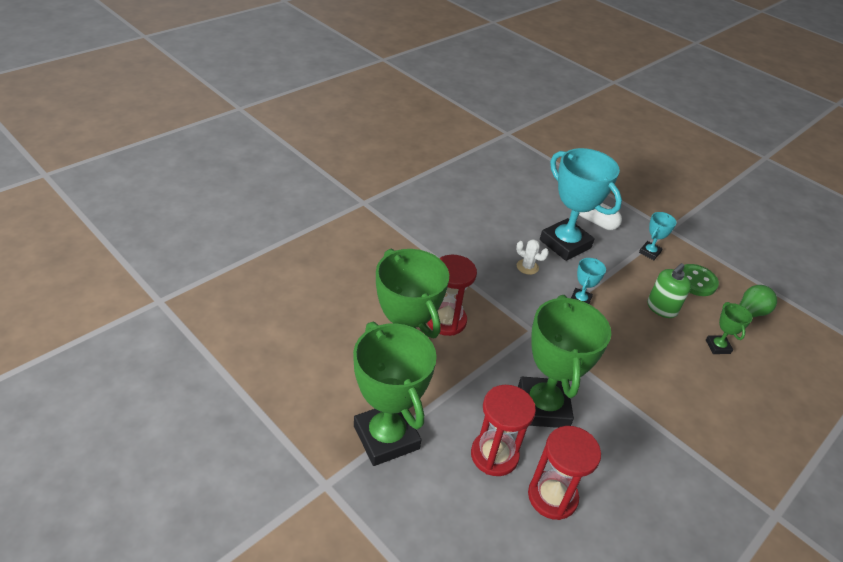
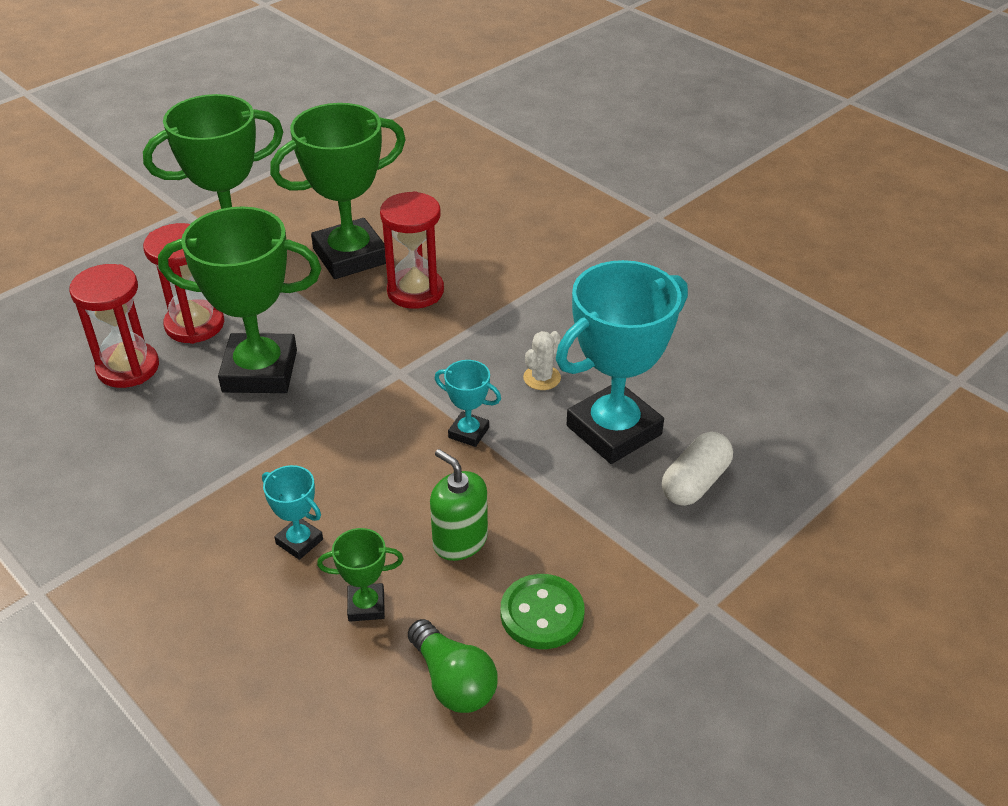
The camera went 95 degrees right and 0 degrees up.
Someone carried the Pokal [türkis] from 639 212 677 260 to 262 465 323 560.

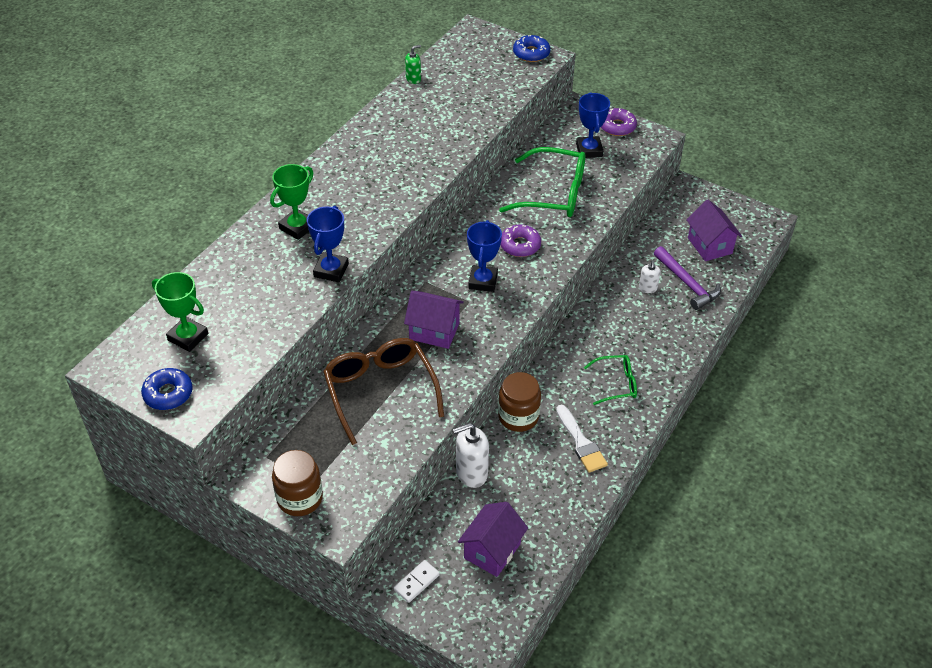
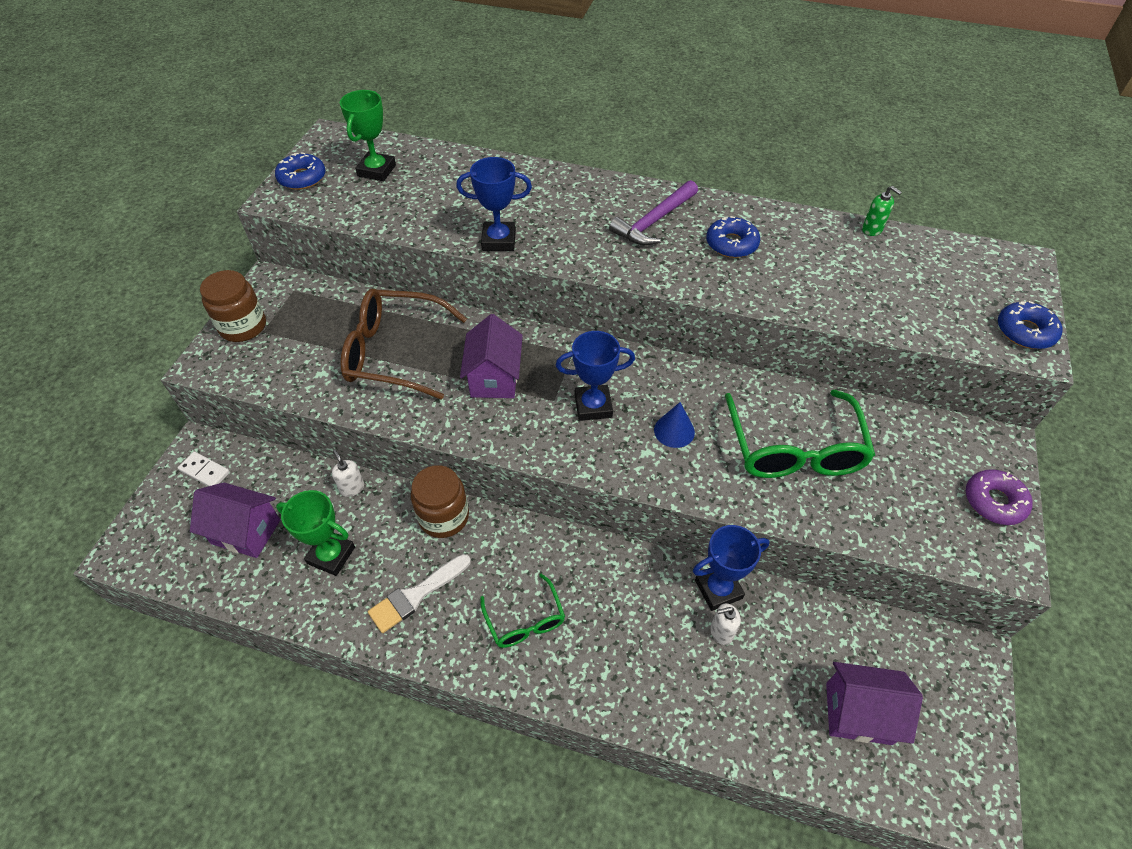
The camera went 75 degrees right and 5 degrees up.
Someone carried the Pokal [blau] from 576 92 610 158 to 693 525 769 611.
Someone carried the Pokal [grün] from 270 164 313 240 to 276 490 355 576.
Someone rotated the Haus [lila] at 686 200 742 261 by 45 degrees clockwise.
Someone swapped the Donut [lila] at 501 224 541 257 for the Kegel [blau] at 654 402 695 448.
Someone carried the Hammer [lila] from 654 246 721 310 to 609 180 698 245.
Someone rotated the Brille [braun] at 323 338 444 445 by 135 degrees counterclockwise.
Someone scaled the Seifenspender [weiß] at 453 423 489 488 by 0.56.
Someone put down the Donut [blau] at 706 216 760 258.

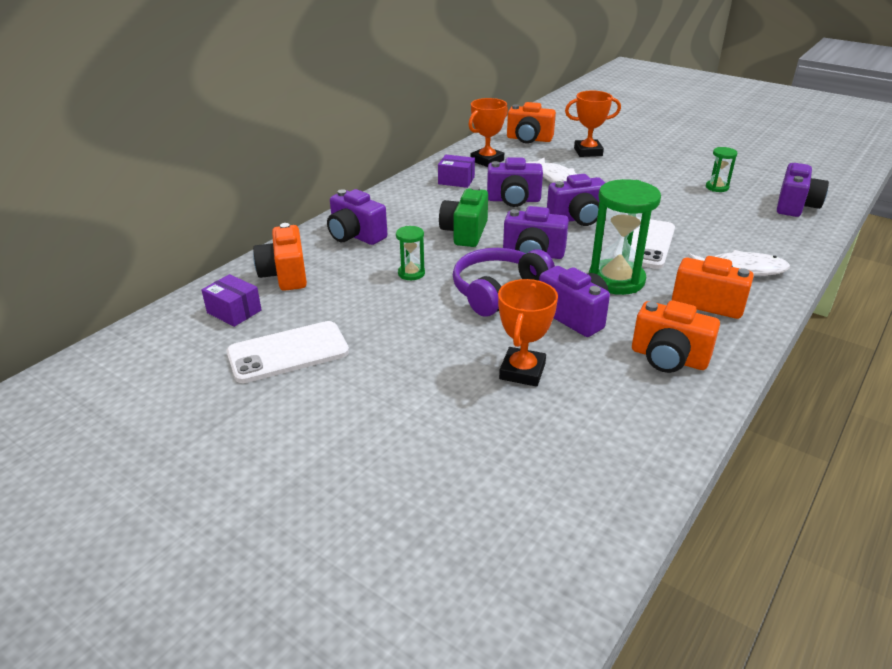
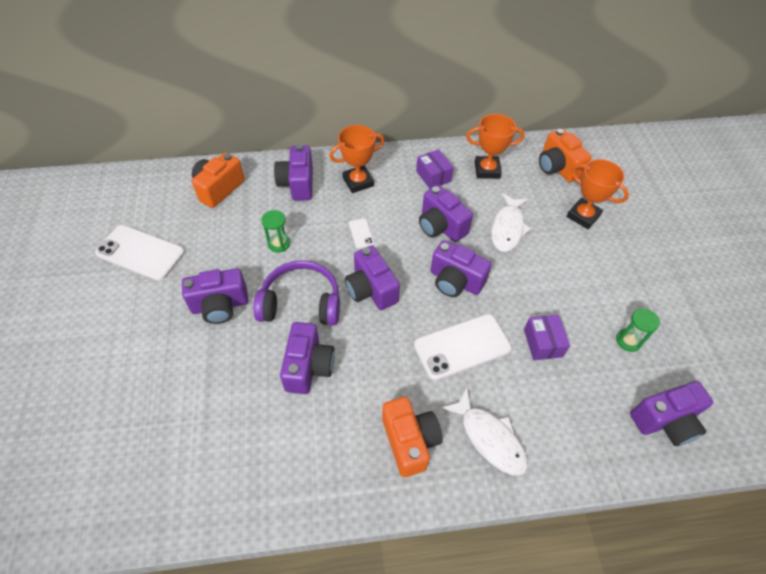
The camera went 45 degrees right and 20 degrees up.
Someone took away the Sanduhr [grün] at 589 179 661 295.
Someone swapped the Kamera [grün] at 439 186 488 247 for the Handy [weiß] at 349 218 374 249.
Someone carried the Schachtel [lila] from 201 274 262 327 to 524 315 570 360.
Someone carried the Pokal [orange] from 498 279 558 387 to 329 125 384 193.
Someone took away the Kamera [orange] at 632 300 720 373.
Someone put down the Kamera [lila] at 182 268 248 324.

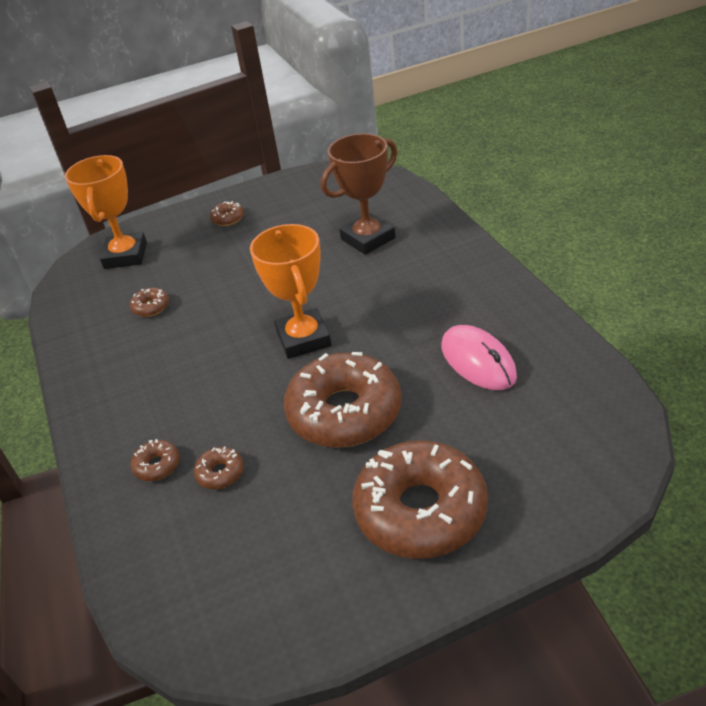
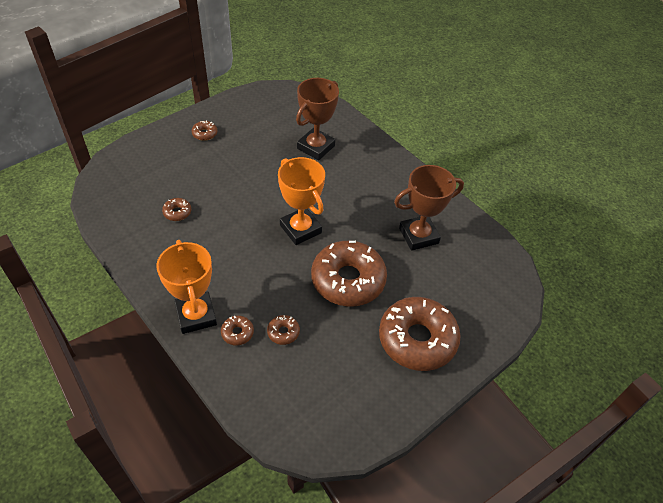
The camera went 25 degrees left and 10 degrees up.
Someone carried the Pokal [orange] from 65 155 147 269 to 156 240 217 334.
Someone swapped the Computermaus [rosa] at 442 325 517 390 for the Pokal [braun] at 394 165 464 251.

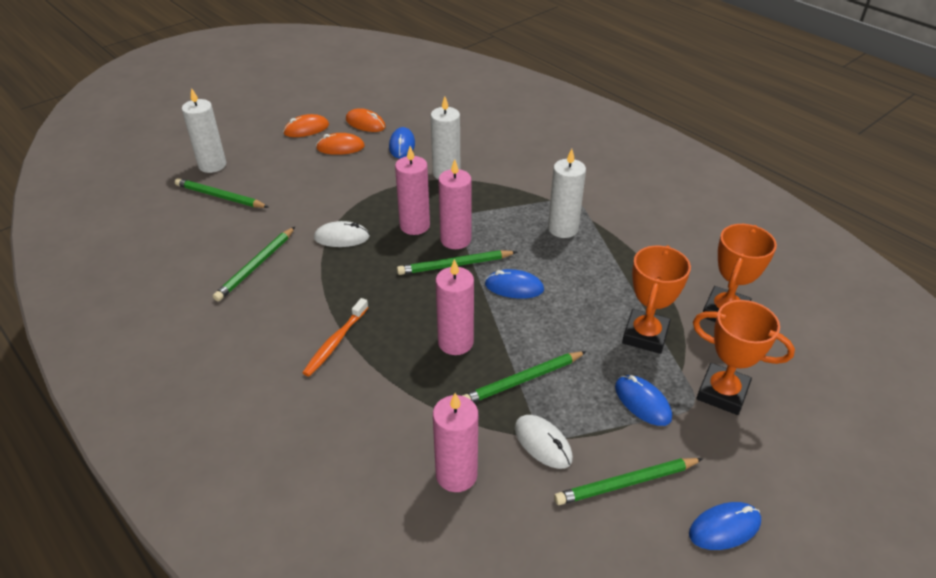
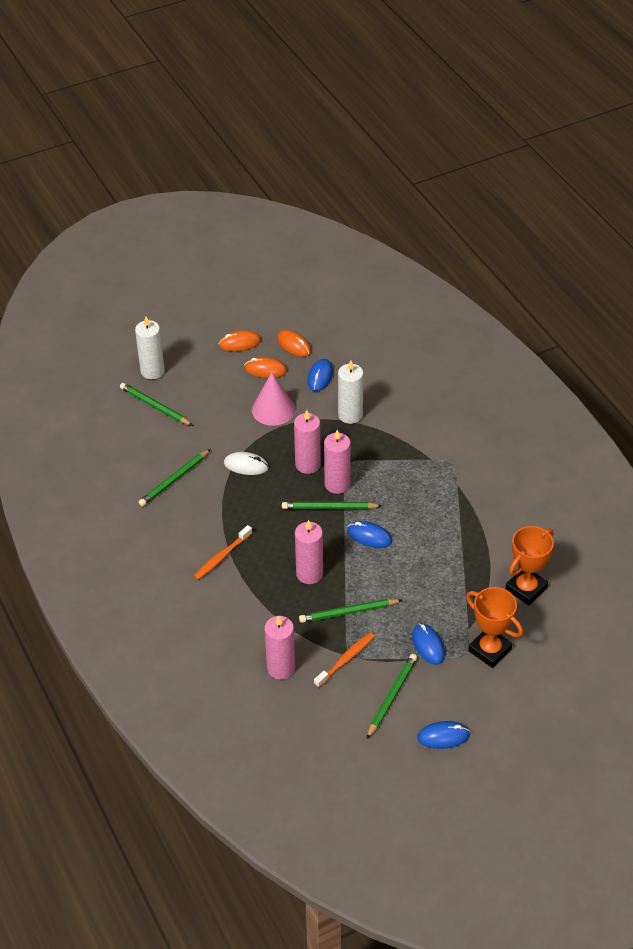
The camera went 15 degrees right and 5 degrees up.
Someone took away the Kerze [weiß] at 548 149 586 238.
Someone took away the Pokal [orange] at 622 245 691 354.
Someone swapped the Computermaus [weiß] at 515 415 573 469 for the Zahnbürste [orange] at 314 632 375 688.
Someone rotated the Bleistift [grün] at 554 458 703 505 by 120 degrees clockwise.
Someone put down the Kegel [rosa] at 252 372 295 426.

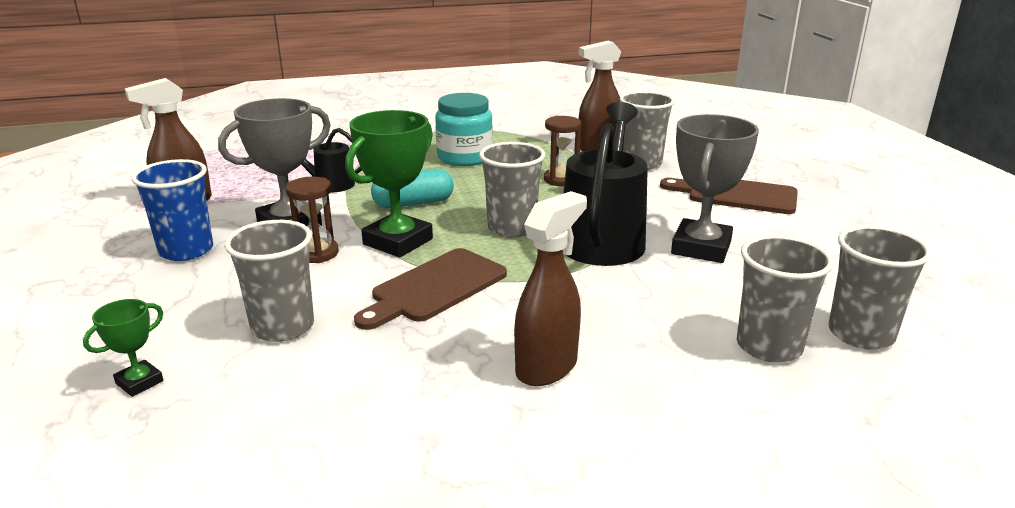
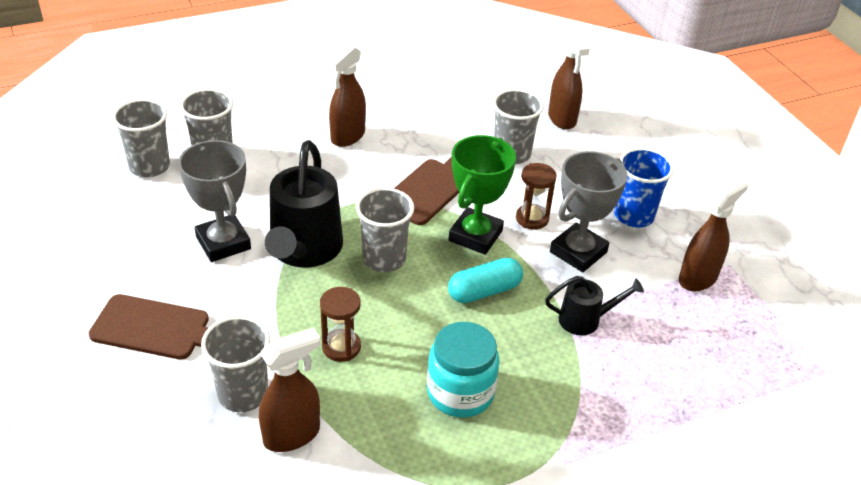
The camera went 170 degrees right and 15 degrees up.
Someone rotated the Pokal [grau] at 671 114 759 263 by 45 degrees counterclockwise.
Someone swapped the Pokal [grün] at 83 299 164 397 for the Sprühflasche [braun] at 548 29 590 130.

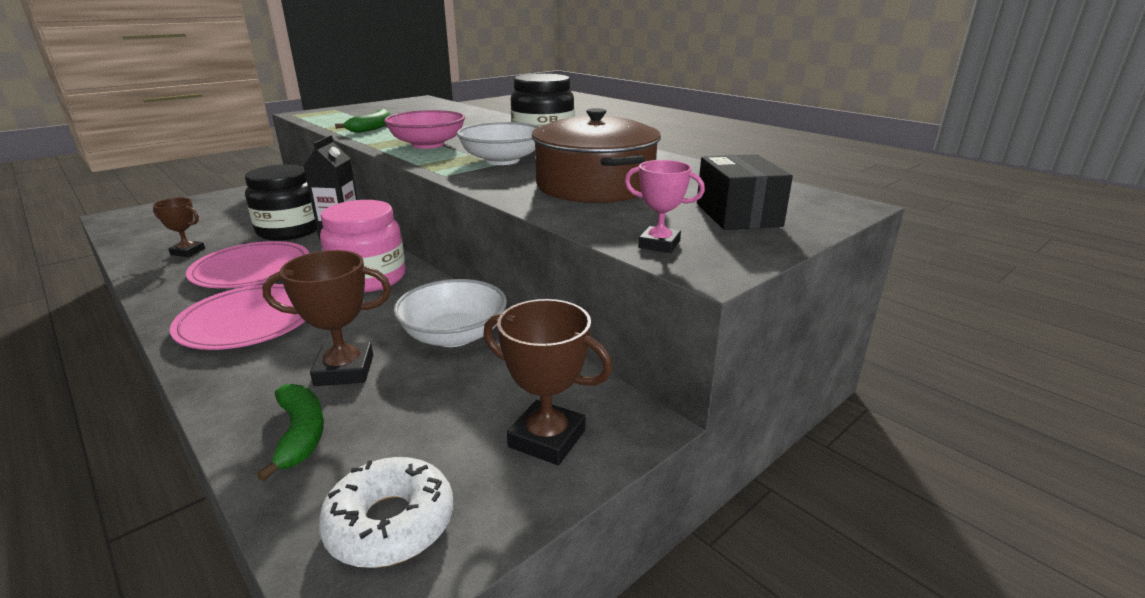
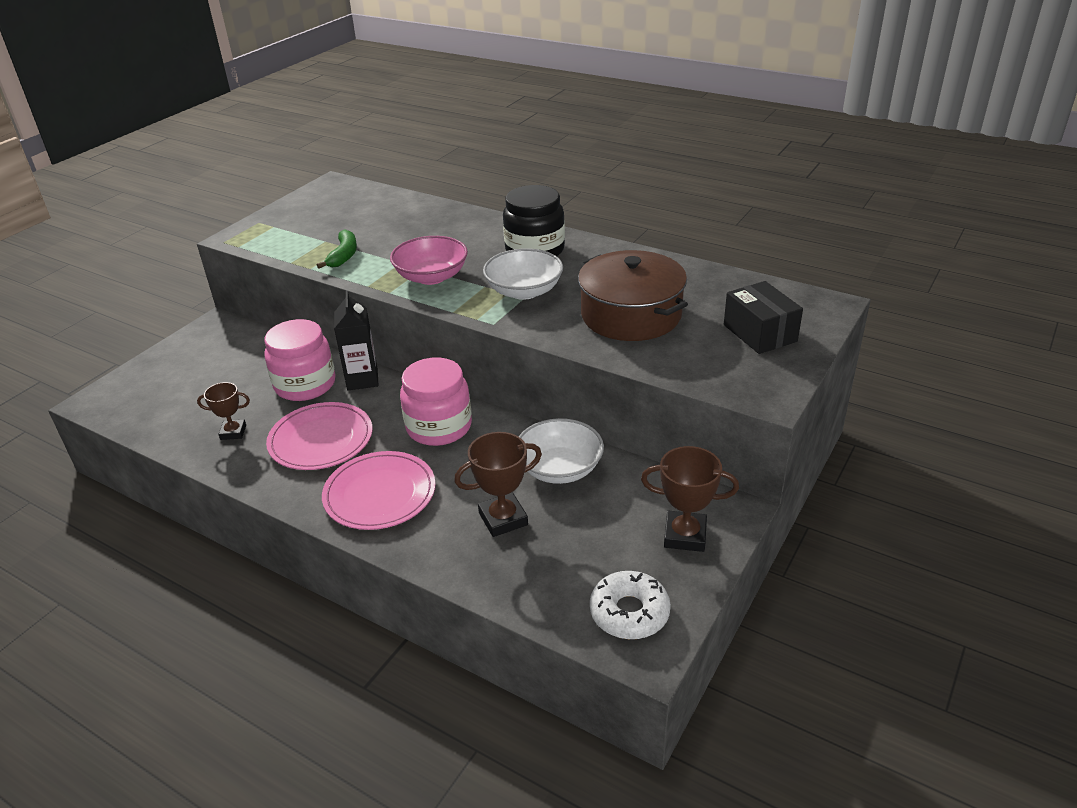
The camera went 15 degrees left and 10 degrees up.
Someone took away the Pokal [rosa] at 625 160 705 253.
Someone repainted the Einmachglas [schwarz] at 245 164 317 241, which became the Einmachglas [rosa] at 264 319 336 401.
Someone took away the Banane [grün] at 257 384 324 481.

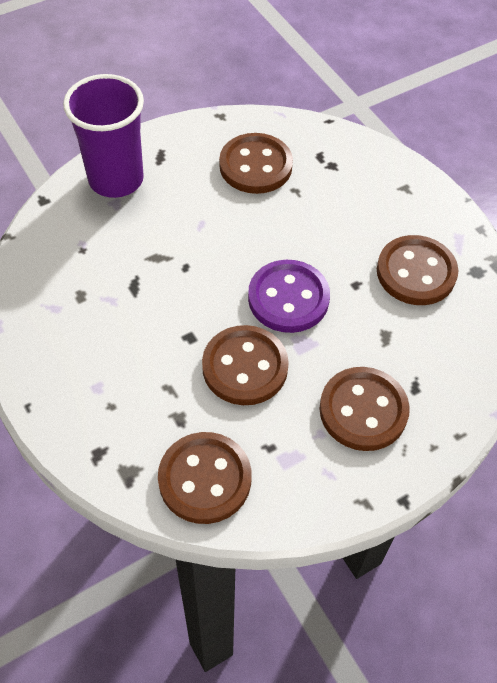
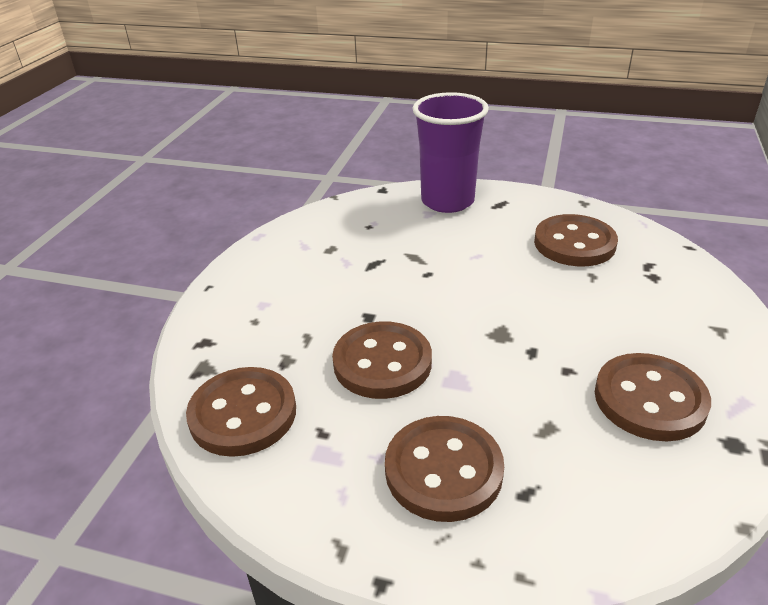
The camera went 50 degrees right and 20 degrees down.
Someone took away the Knopf [lila] at 248 260 330 333.

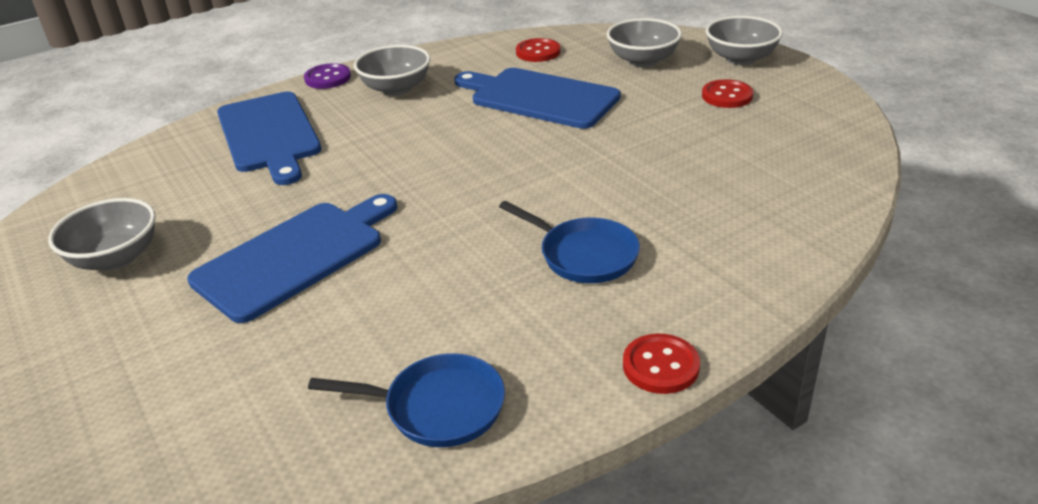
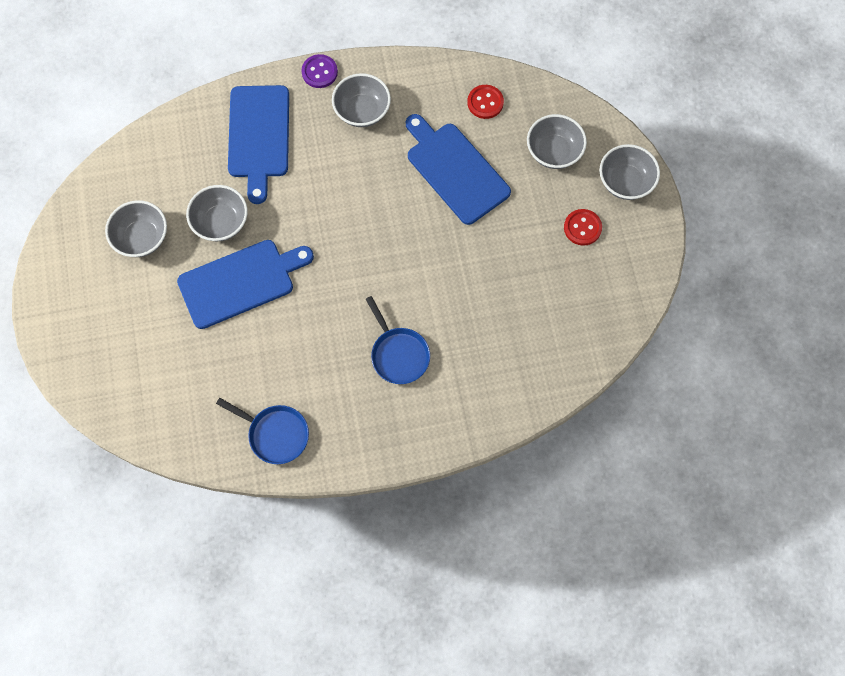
The camera went 20 degrees right and 35 degrees up.
Someone took away the Knopf [rot] at 623 334 700 394.
Someone put down the Schüssel [grau] at 186 185 248 241.

